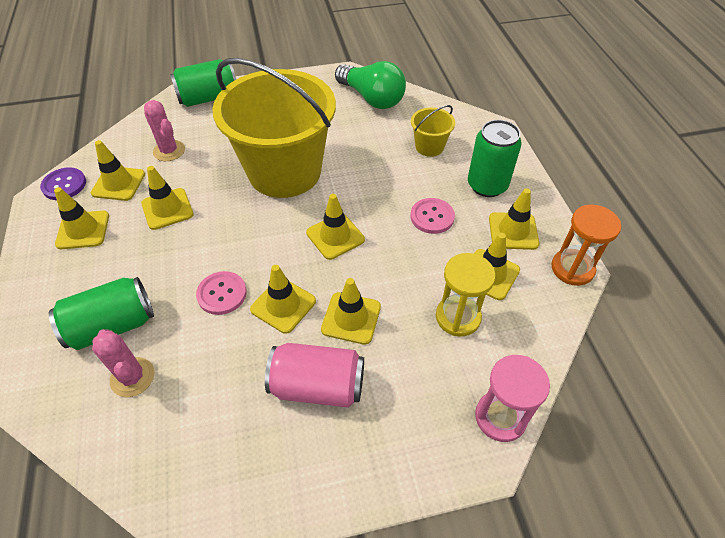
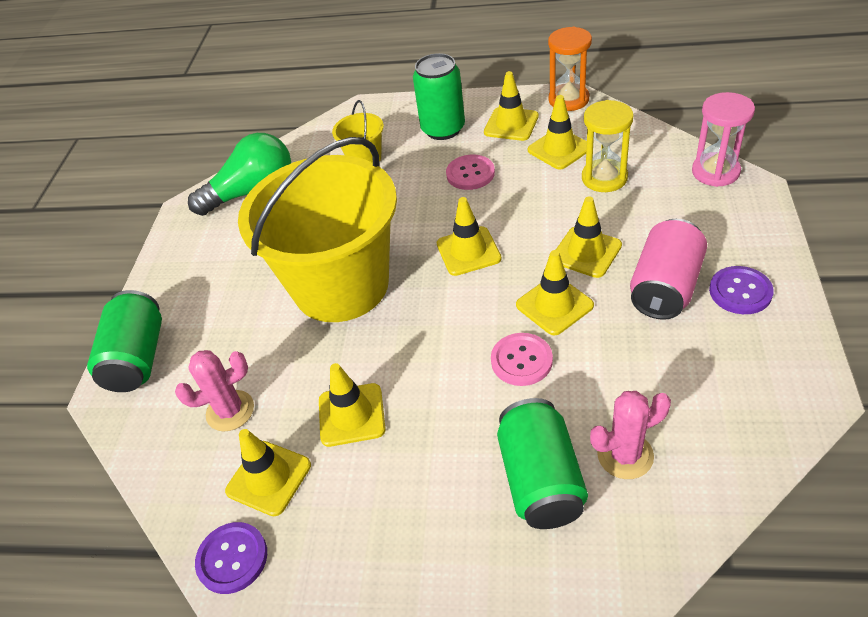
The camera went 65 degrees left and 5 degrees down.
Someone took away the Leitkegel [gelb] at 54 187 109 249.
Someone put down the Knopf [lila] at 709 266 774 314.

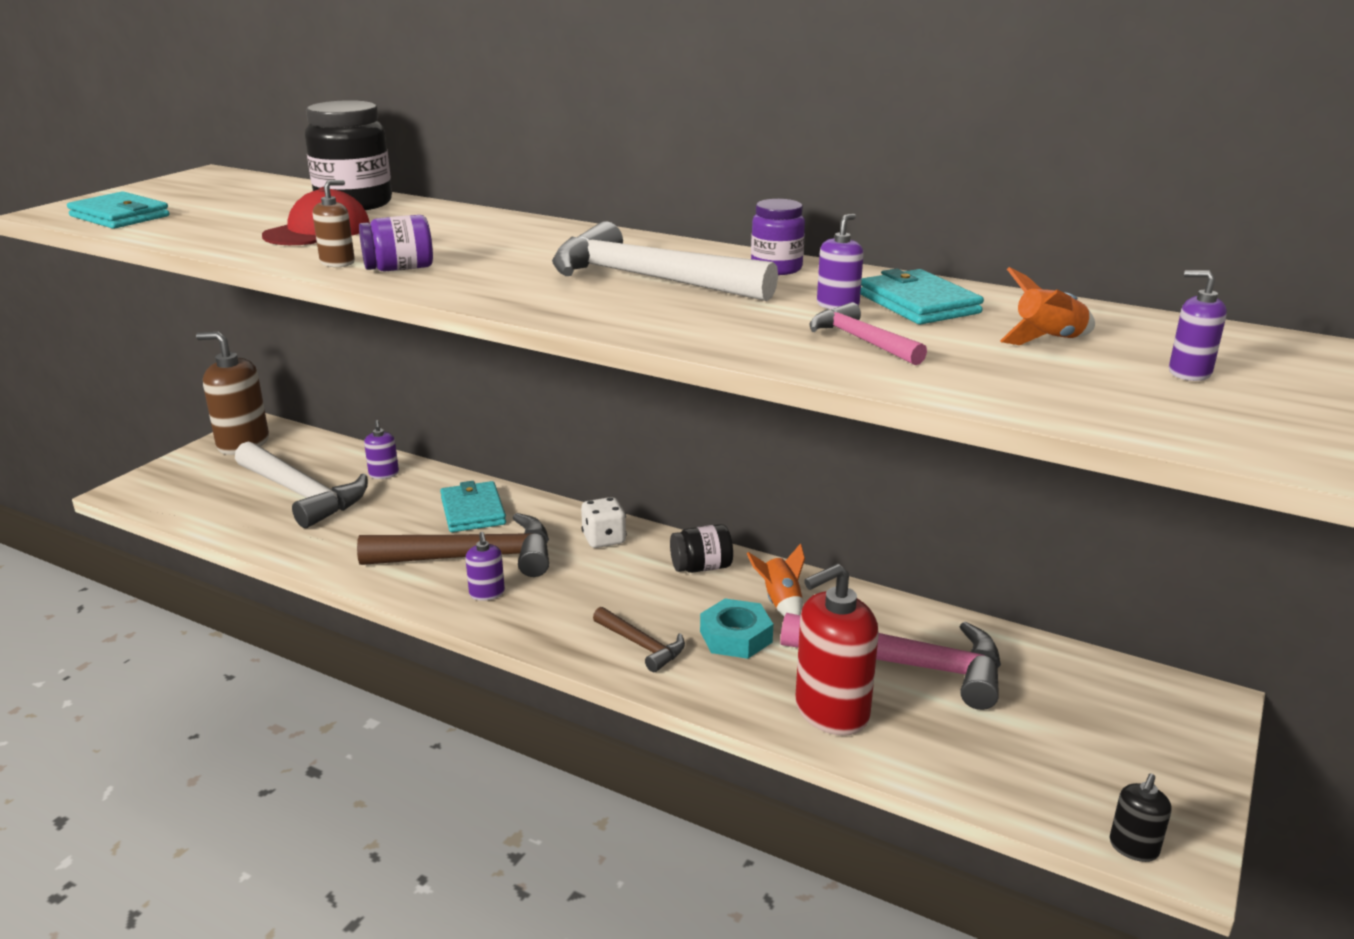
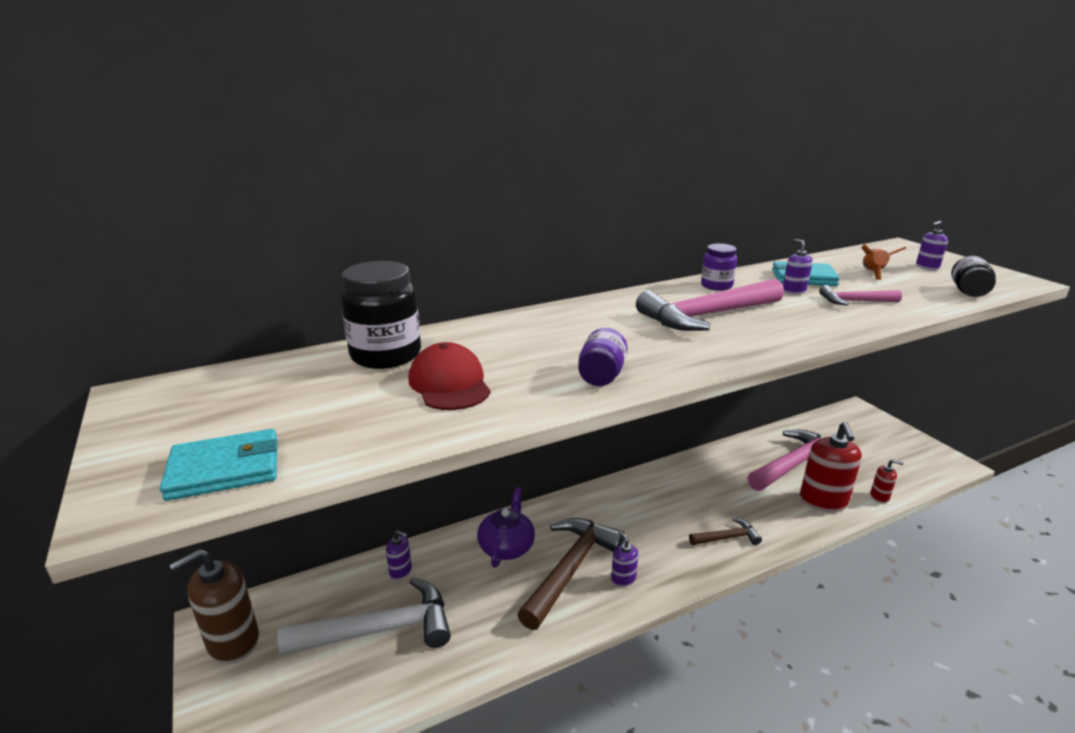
The camera went 55 degrees left and 0 degrees up.
Someone took away the Seifenspender [braun] at 313 180 355 267.
Someone repainted the Hammer [weiß] at 552 221 778 301, which became the Hammer [rosa] at 636 279 784 331.
Someone swapped the Geldbörse [türkis] at 440 481 506 532 for the Teekanne [lila] at 477 487 535 568.
Someone took away the Spielwürfel [weiß] at 581 497 627 548.
Someone carried the Einmachglas [schwarz] from 670 524 733 573 to 951 256 996 297.
Someone rotated the Seifenspender [lila] at 466 532 505 601 by 135 degrees counterclockwise.
Someone took away the Rakete [orange] at 746 543 805 617.
Someone took away the Sechskantmutter [türkis] at 700 599 773 659.
Someone took away the Seifenspender [schwarz] at 1109 774 1171 862.
Someone put down the Seifenspender [rot] at 870 459 904 503.

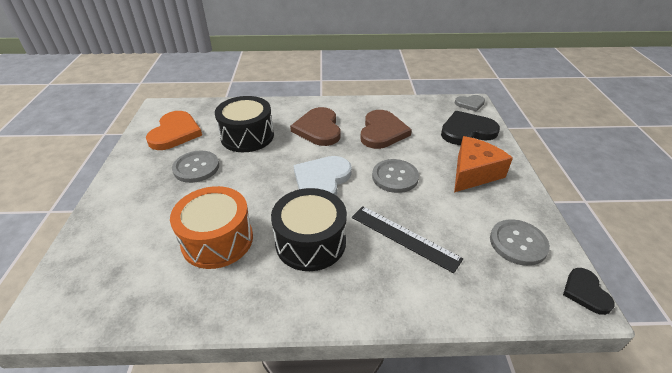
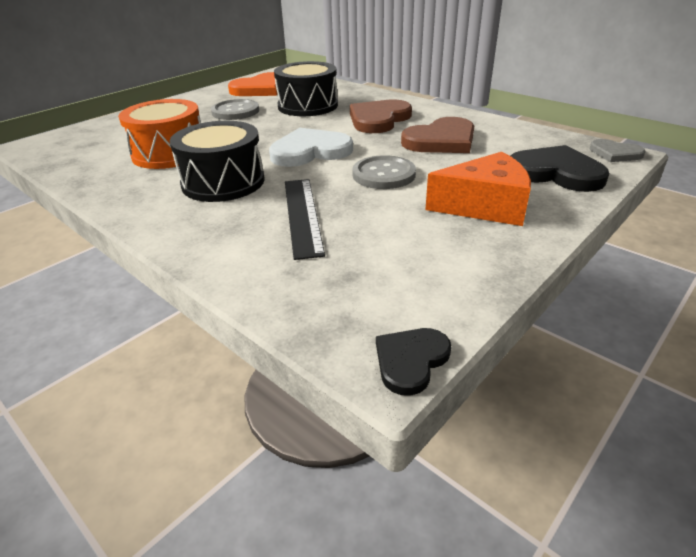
The camera went 45 degrees right and 5 degrees down.
Someone took away the Knopf [grau] at 490 219 550 266.

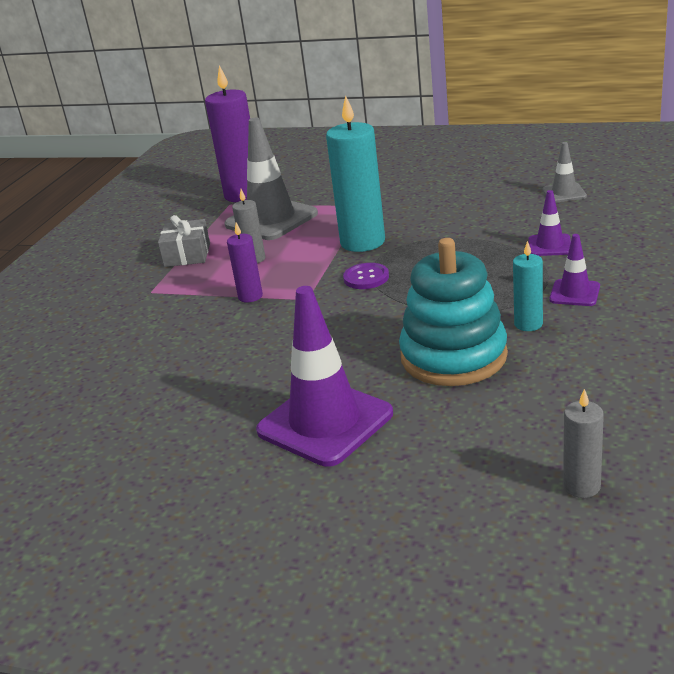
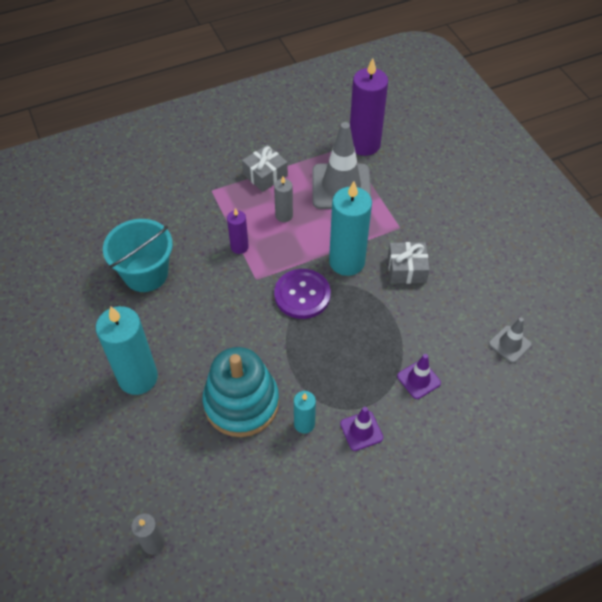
The camera went 45 degrees right and 25 degrees up.
Someone scaled the Knopf [lila] at 343 263 389 289 by 1.62.
Someone swapped the Leitkegel [lila] at 256 286 393 467 for the Kerze [türkis] at 96 306 158 395.
Someone put down the Eimer [türkis] at 103 219 173 292.
Someone put down the Geschenk [grau] at 388 242 430 284.

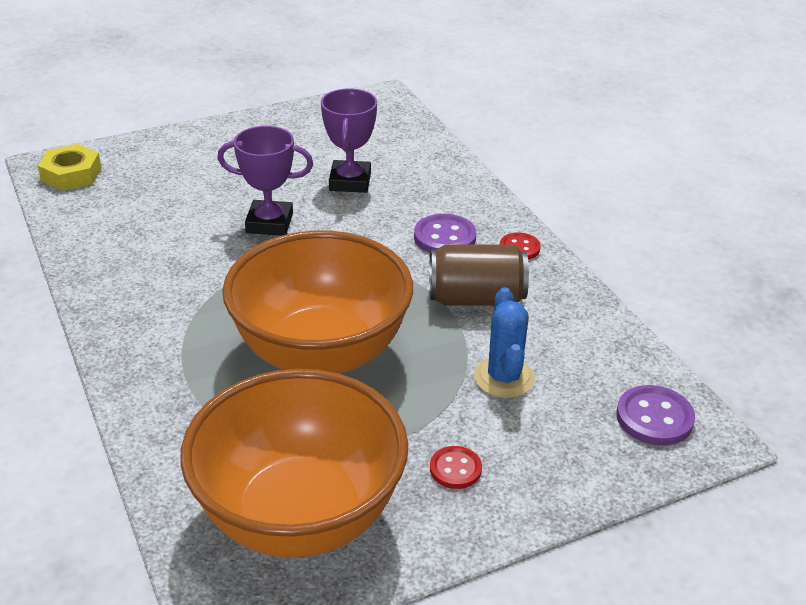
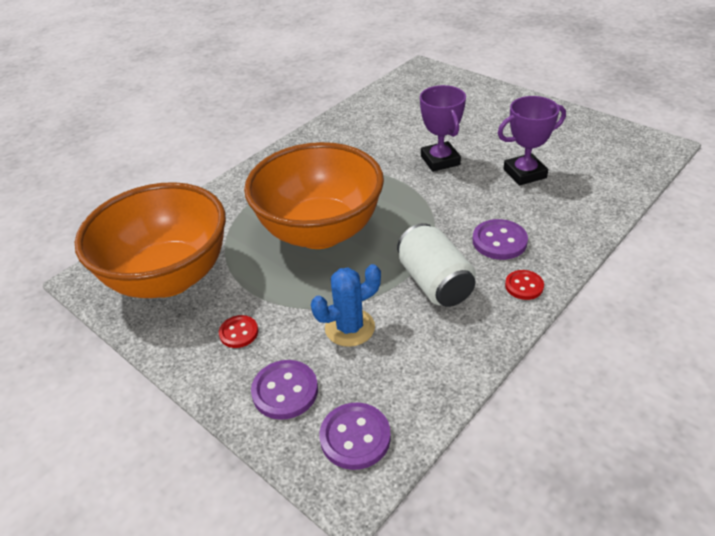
The camera went 70 degrees right and 5 degrees up.
Someone took away the Sechskantmutter [gelb] at 38 144 102 191.
Someone repainted the Dose [braun] at 429 244 529 306, which became the Dose [weiß] at 397 223 476 307.
Someone put down the Knopf [lila] at 251 360 318 420.

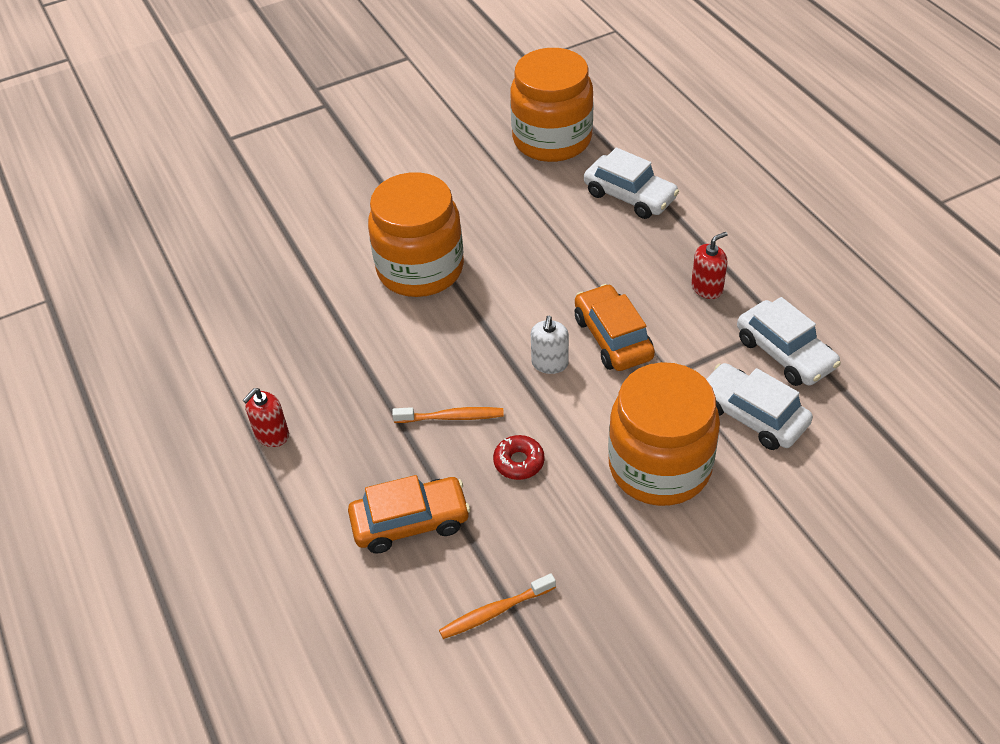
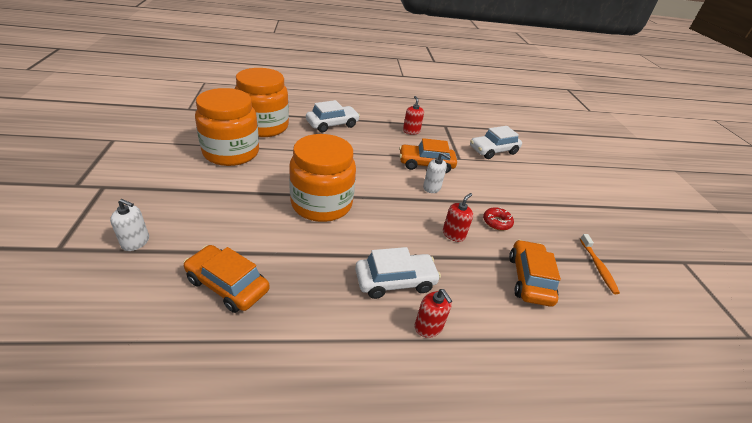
The camera went 75 degrees left and 10 degrees down.
Someone carried the Auto [weiß] from 737 297 841 386 to 355 247 441 299.
Someone carried the Einmachglas [orange] from 608 362 720 506 to 195 88 259 166.
Someone swapped the Zahnbürste [orange] at 392 407 504 423 for the Seifenspender [rot] at 443 193 473 242.
Someone put down the Seifenspender [weiß] at 110 199 149 251.
Someone put down the Auto [orange] at 184 245 270 313.

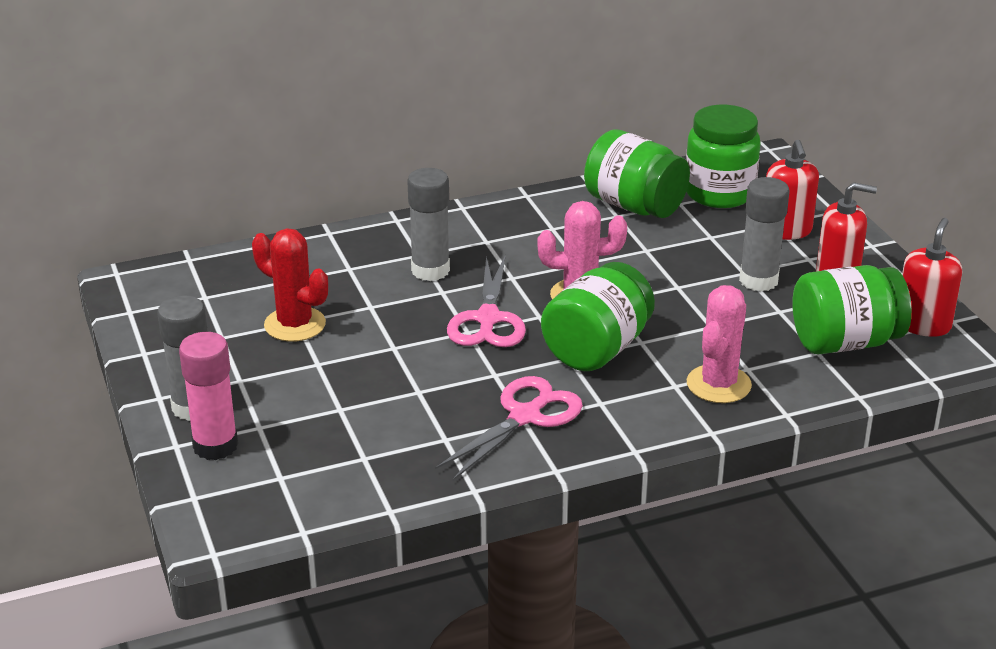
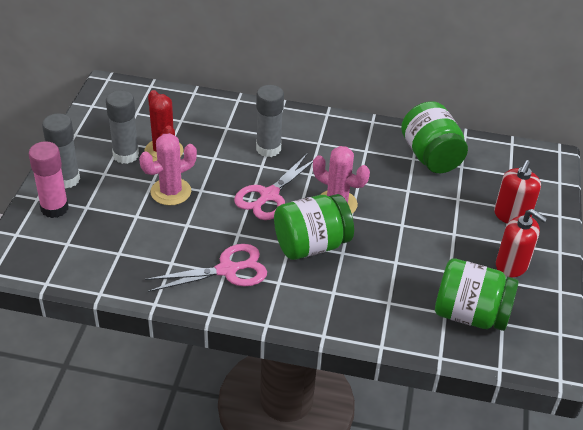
The camera went 30 degrees right and 10 degrees up.
Someone took away the Einmachglas [grün] at 686 105 761 208.
Someone carried the Klebestift [grau] from 739 177 789 291 to 106 90 139 164.
Someone took away the Seifenspender [rot] at 902 218 962 337.
Someone carried the Kaktus [rosa] from 687 285 752 403 to 139 133 197 205.

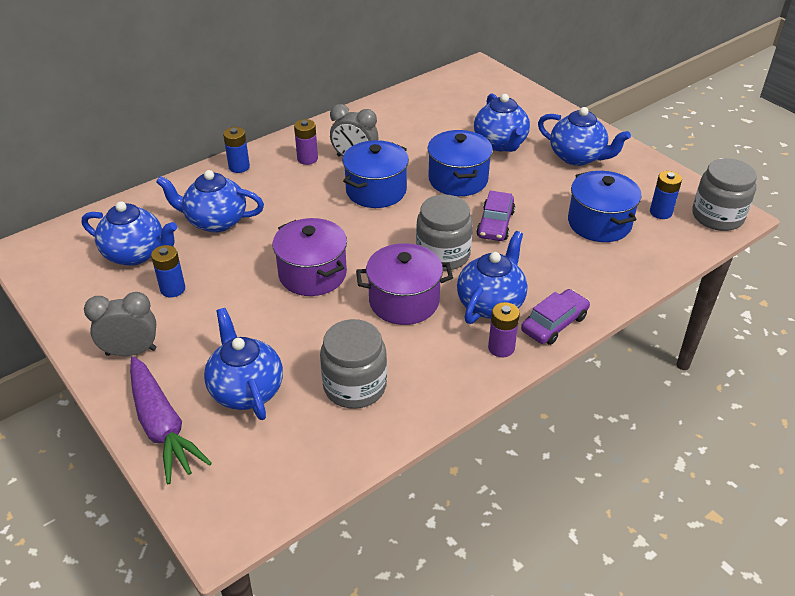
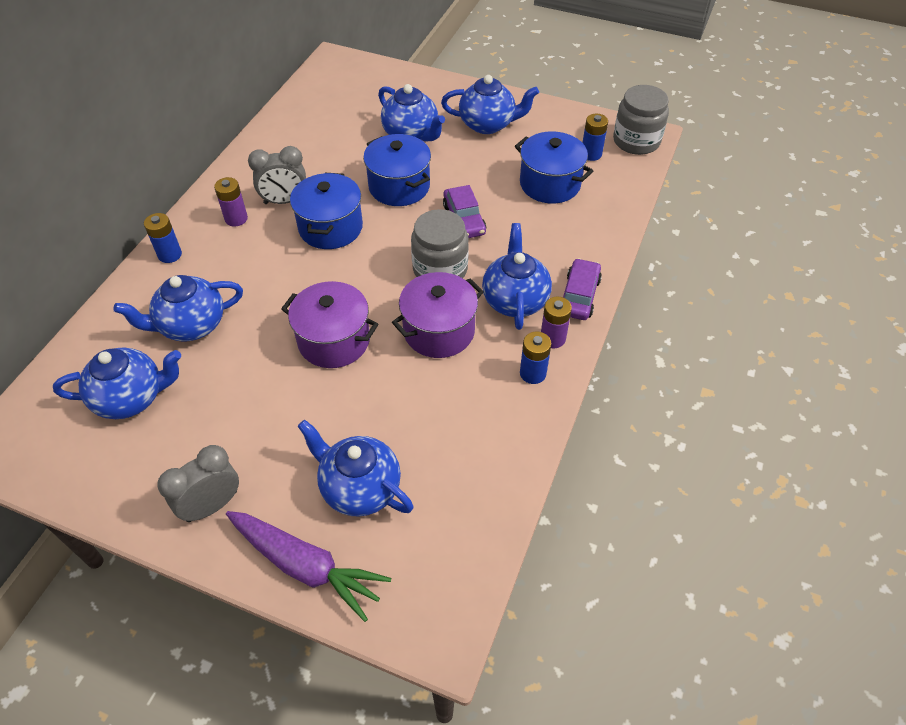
The camera went 30 degrees left and 10 degrees up.
Someone carried the Batterie [blau] from 151 245 185 297 to 520 332 551 384.
Someone took away the Einmachglas [grau] at 320 319 387 409.

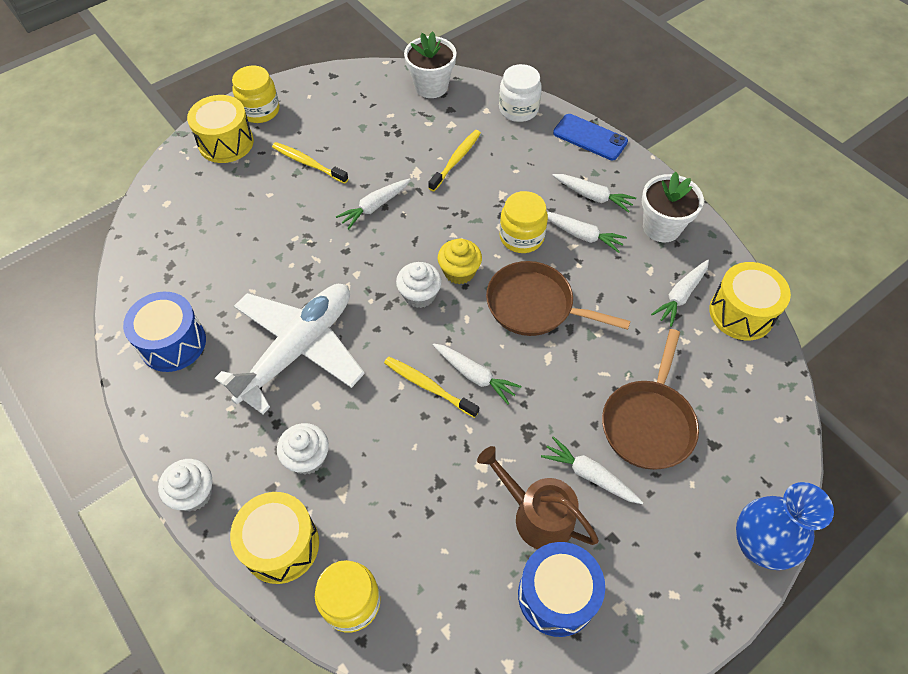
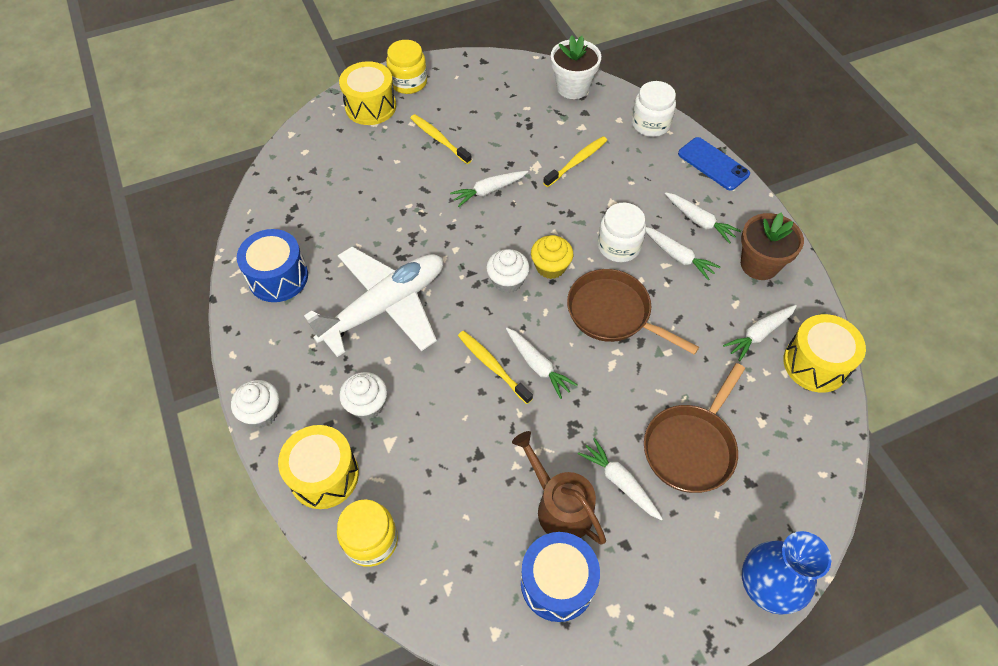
The camera went 15 degrees right and 0 degrees up.
Someone repainted the Blumentopf [weiß] at 642 172 704 242, which became the Blumentopf [braun] at 741 213 804 280.
Someone repainted the Einmachglas [gelb] at 500 191 548 253, which became the Einmachglas [weiß] at 598 203 646 262.

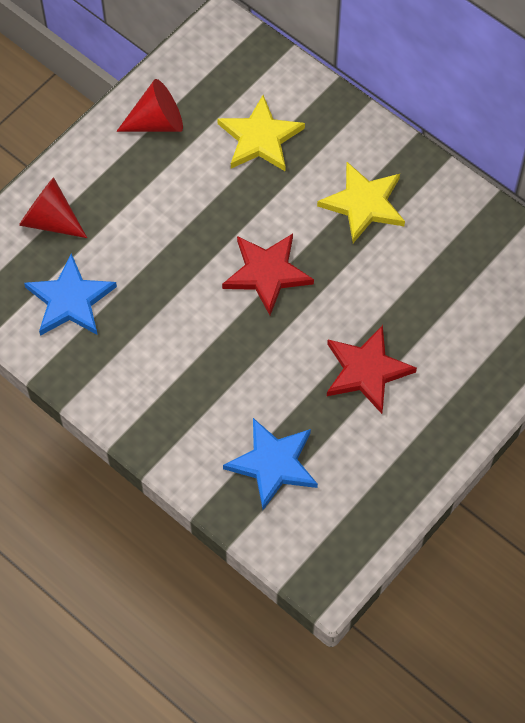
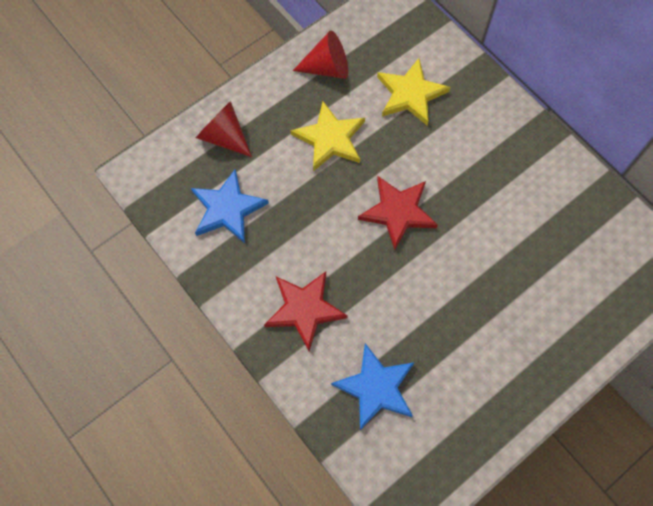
The camera went 10 degrees right and 5 degrees up.
Someone carried the Stern [gelb] from 317 162 405 243 to 291 101 365 171.
Someone carried the Stern [rot] from 327 325 417 414 to 264 272 348 351.

